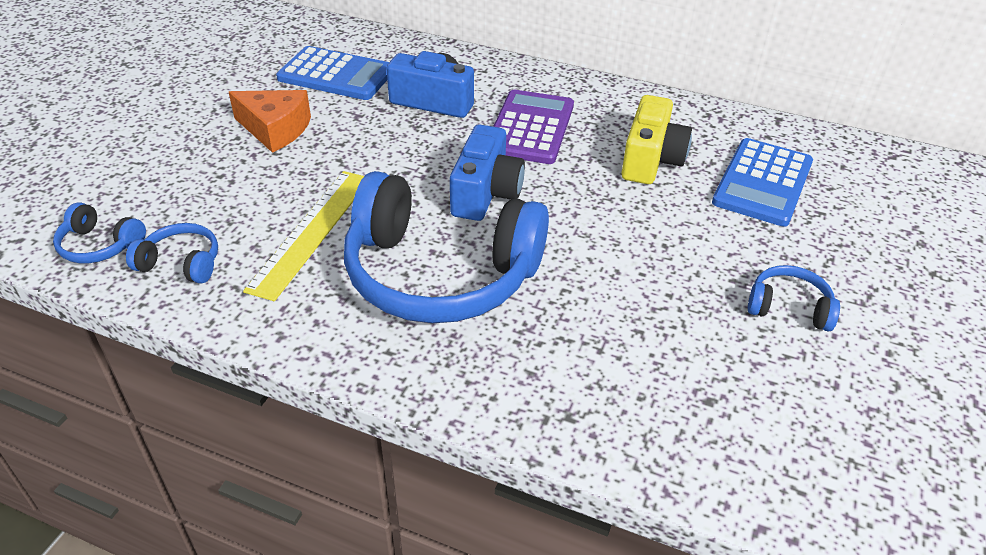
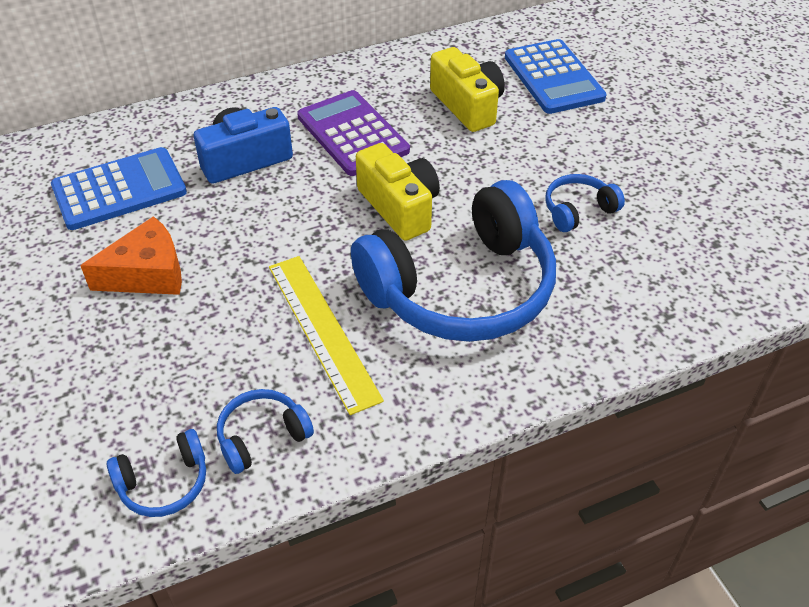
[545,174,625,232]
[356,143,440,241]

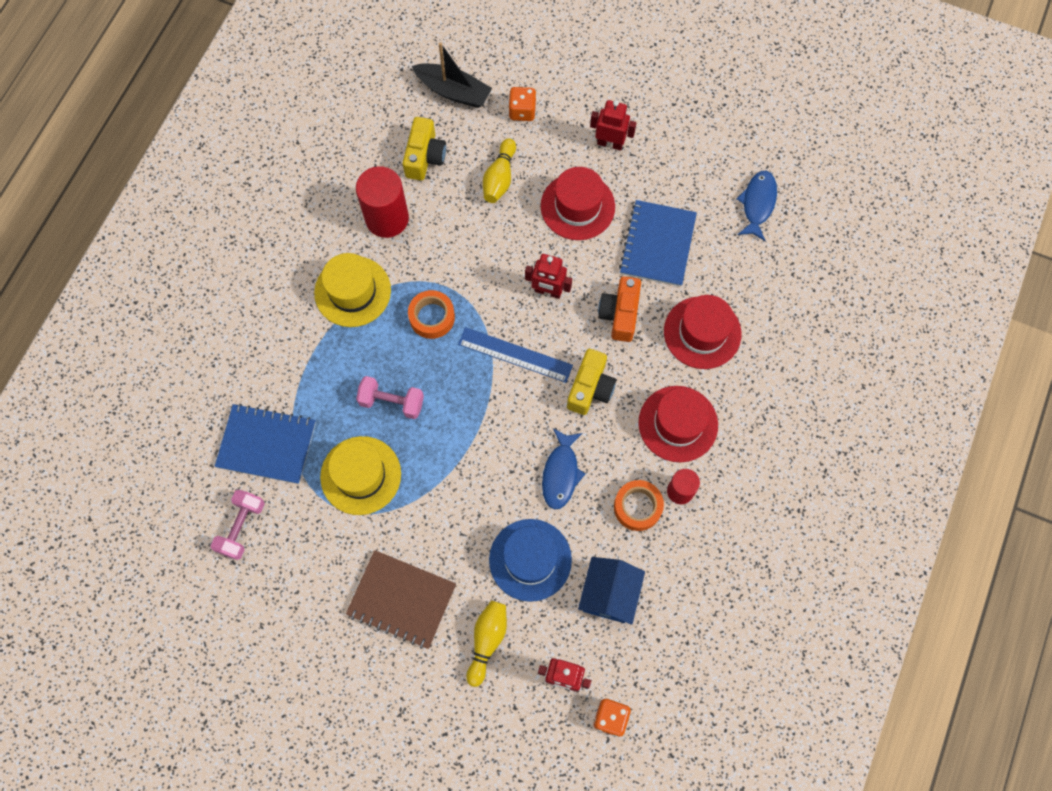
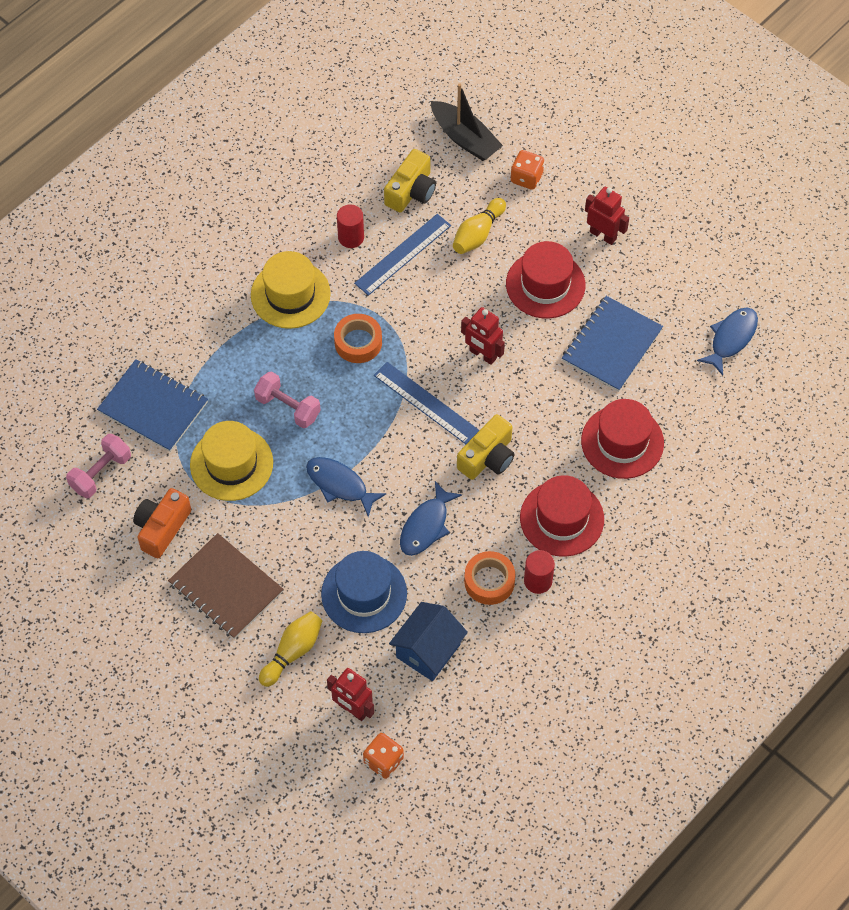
[306,457,387,517]
[354,214,451,296]
[133,488,191,558]
[337,204,364,248]

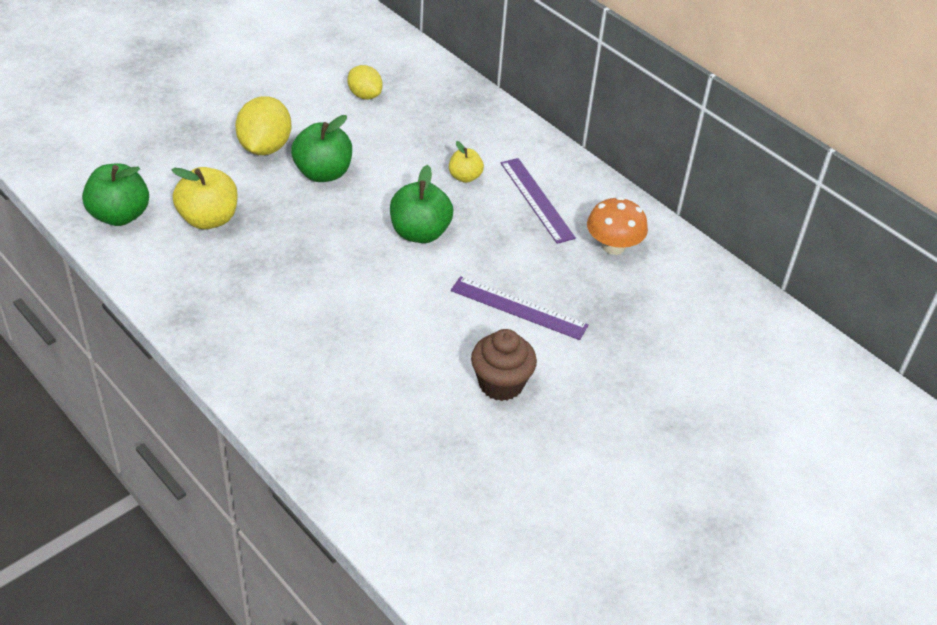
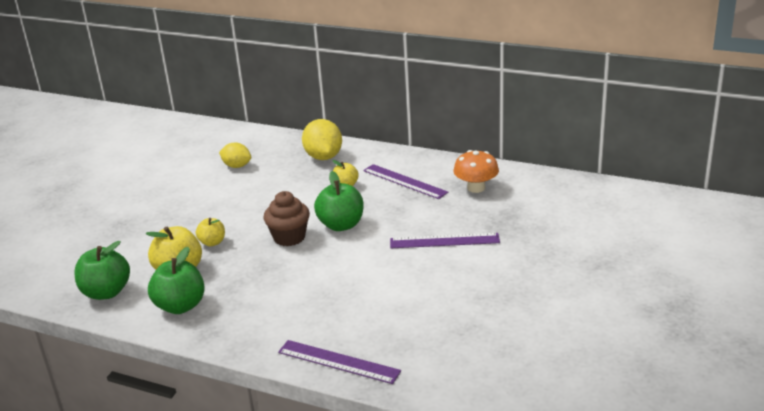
[196,218,225,246]
[278,340,401,384]
[302,119,342,160]
[148,247,205,314]
[264,191,310,246]

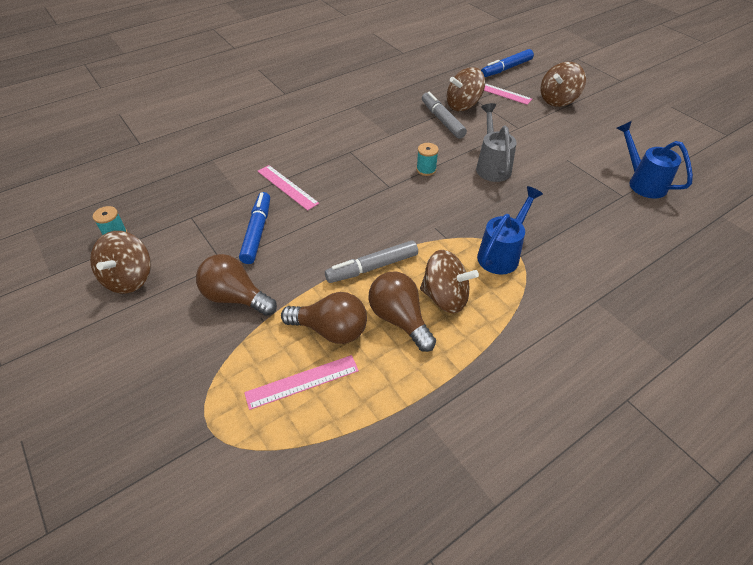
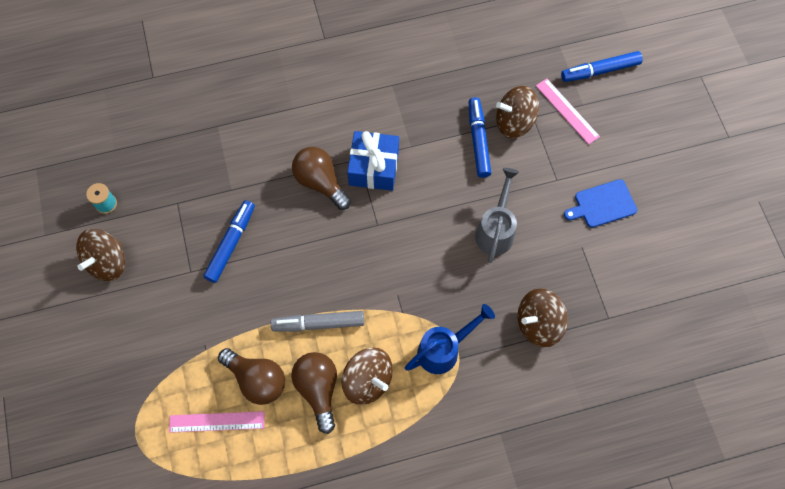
[258,165,319,211] (first image)
[416,143,439,176] (first image)
[616,121,693,199] (first image)
[347,131,399,191]
[564,179,637,228]
[292,147,351,210]
[518,289,568,347]
[468,97,491,178]

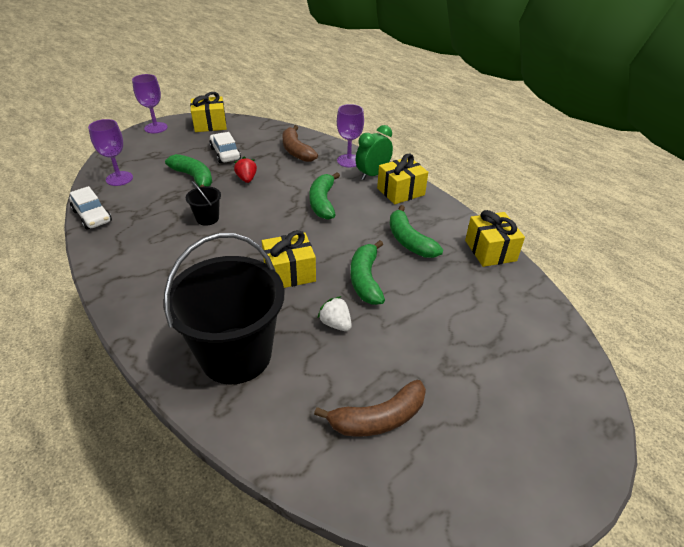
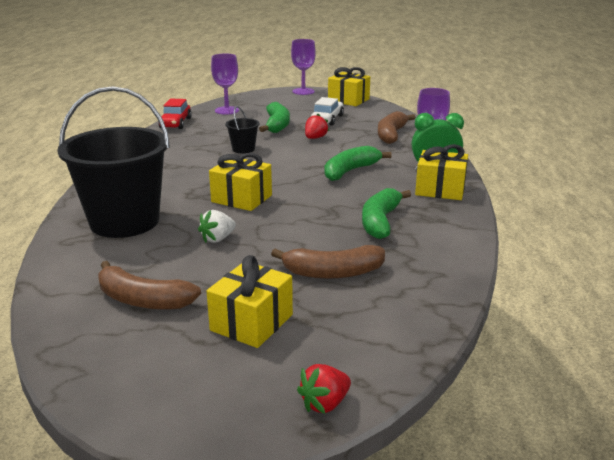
[351,240,385,305] (first image)
[271,245,385,279]
[297,364,351,414]
[207,255,293,348]
[158,99,192,129]
[198,210,236,243]

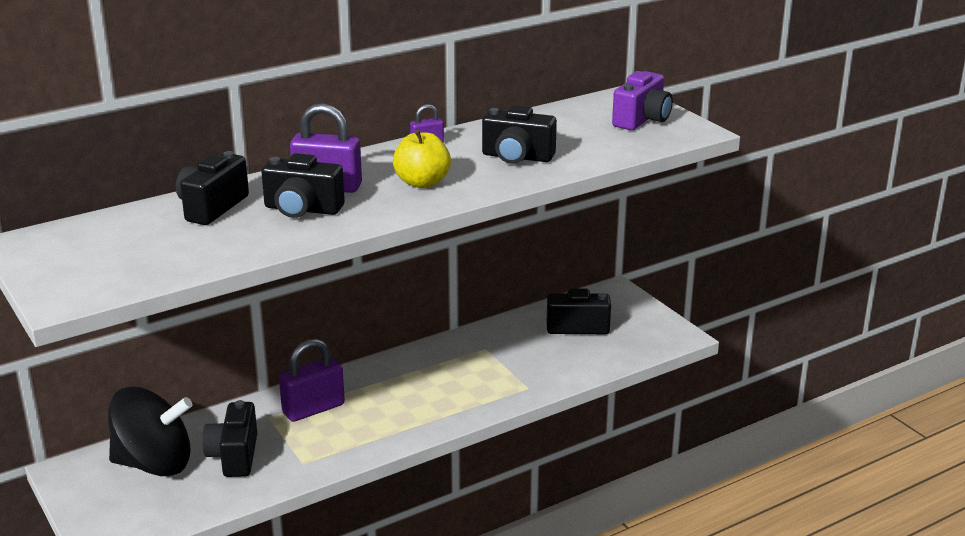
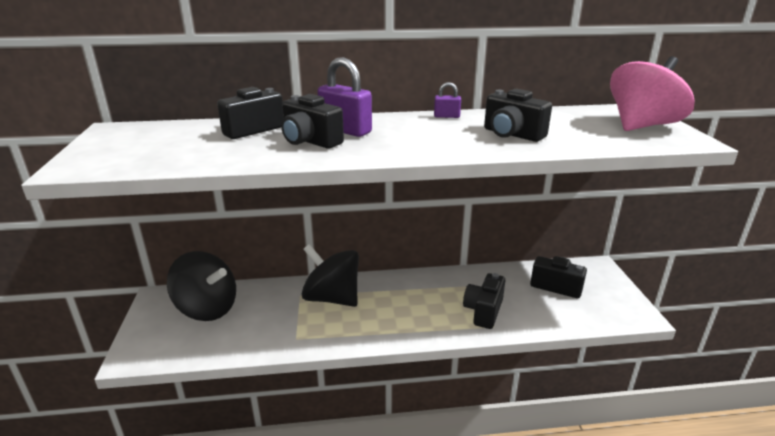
[393,130,451,188] (first image)
[463,273,506,329]
[302,244,359,307]
[610,56,695,131]

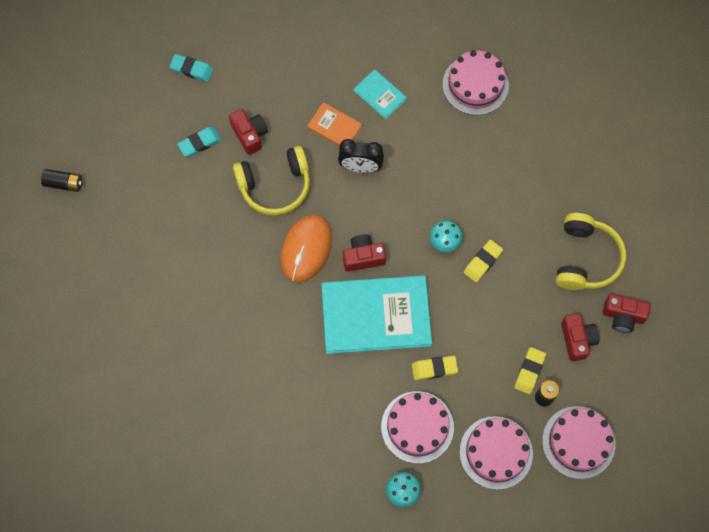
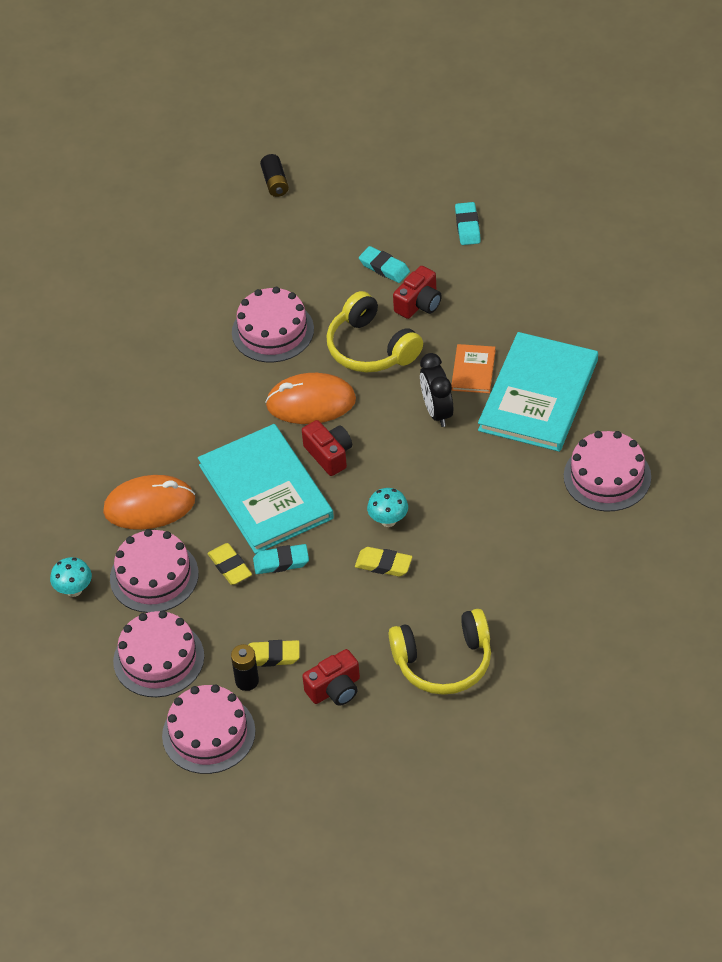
[603,294,651,333] (first image)
[103,475,195,530]
[232,287,314,362]
[253,544,309,574]
[478,332,598,452]

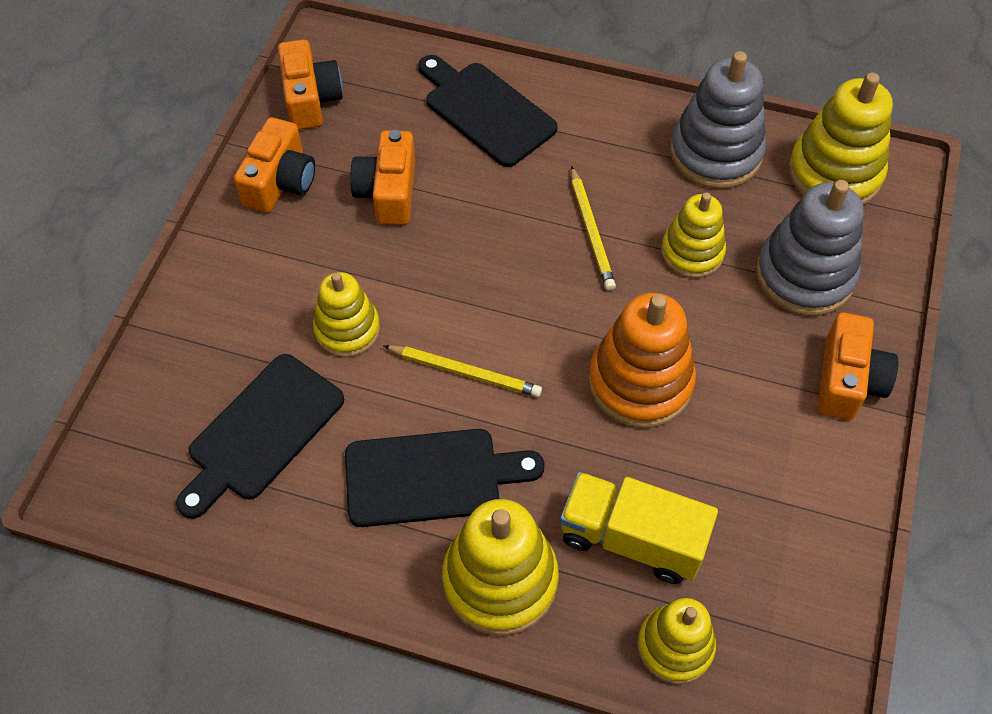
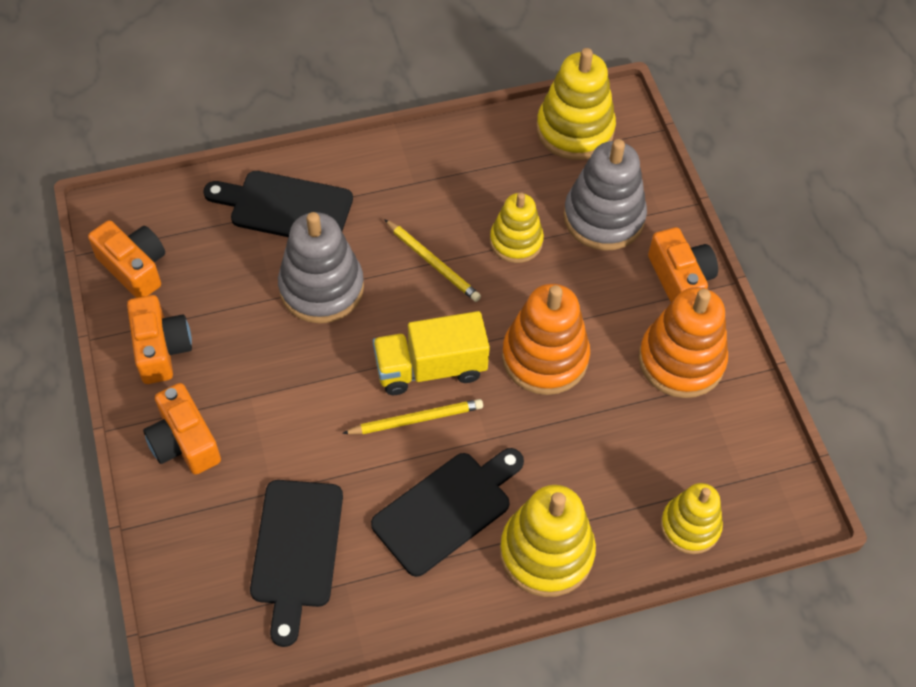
[313,272,380,357] (first image)
[638,287,728,398]
[143,383,221,475]
[373,311,490,395]
[278,212,364,324]

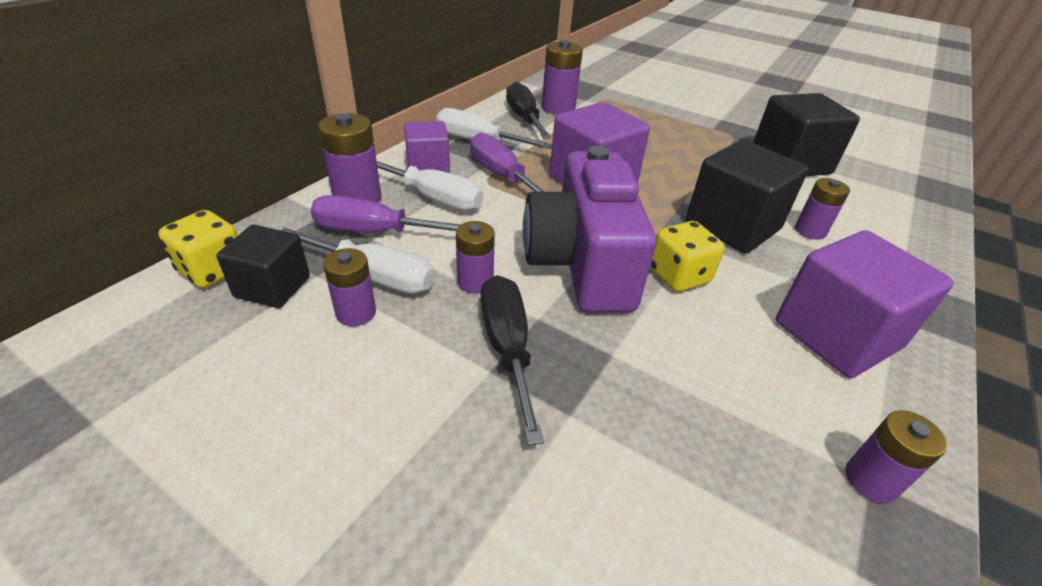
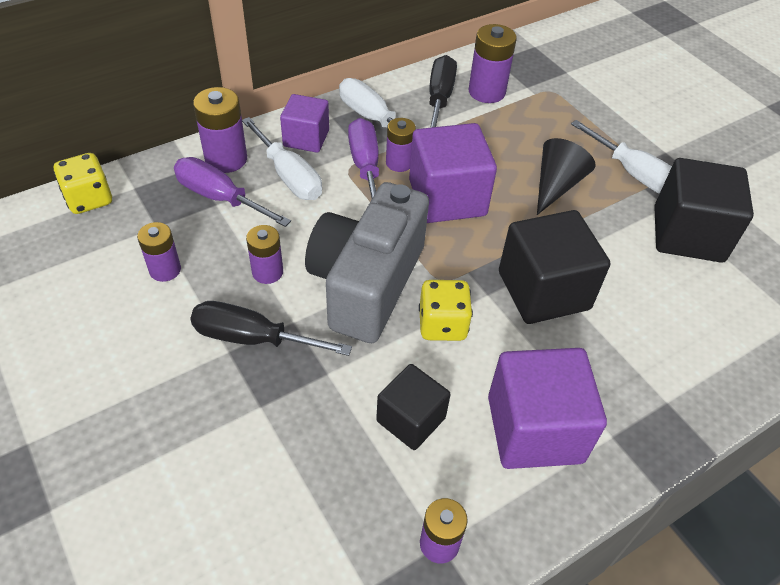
[537,138,596,215]
[376,364,451,450]
[571,120,672,194]
[386,118,416,172]
[305,182,429,343]
[190,301,352,356]

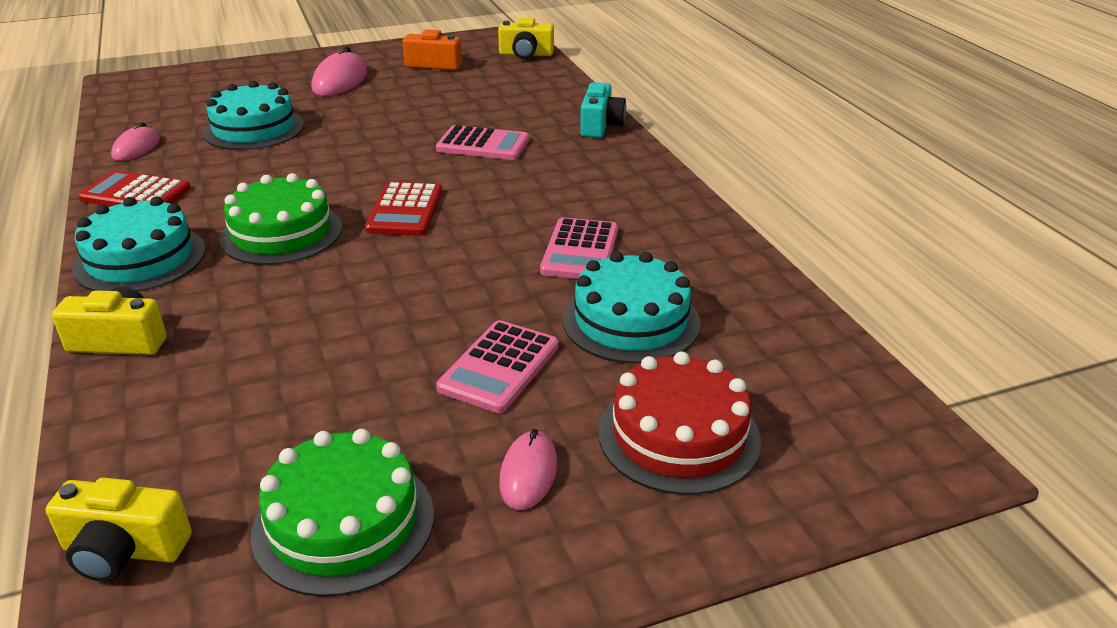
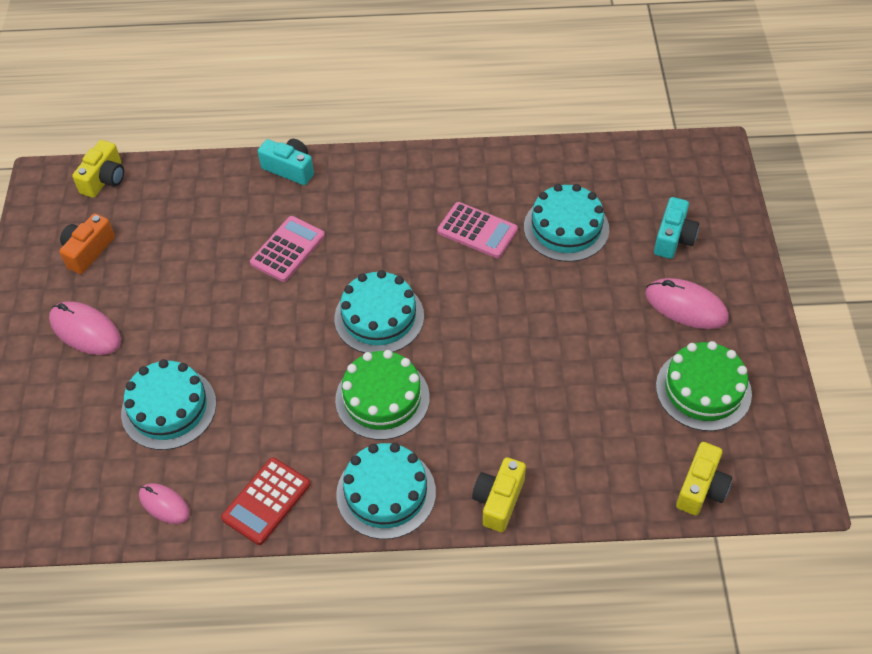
[436,320,559,413] (first image)
[334,270,424,353]
[654,197,699,259]
[645,278,729,329]

